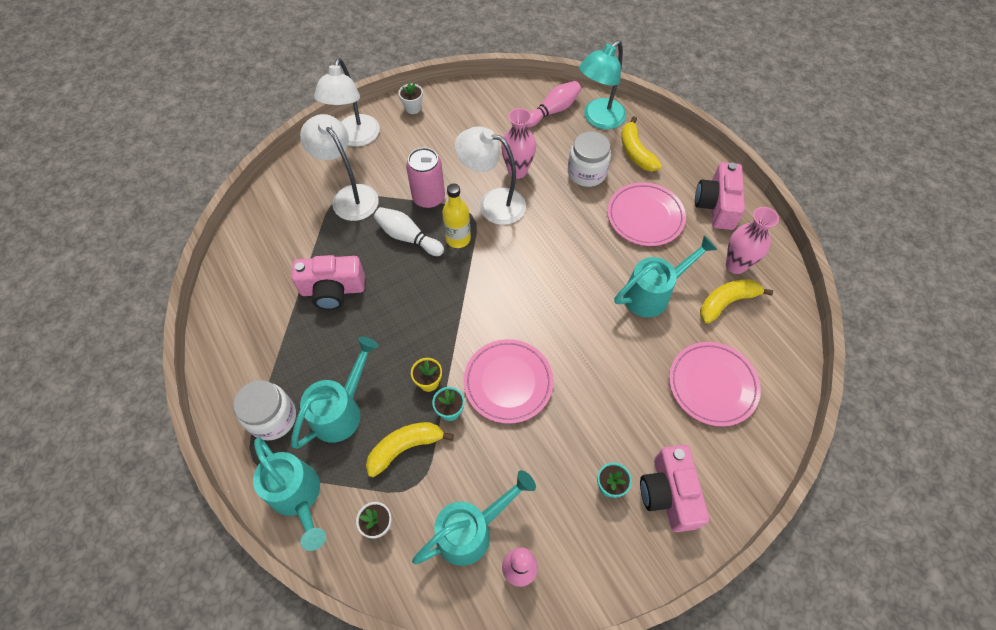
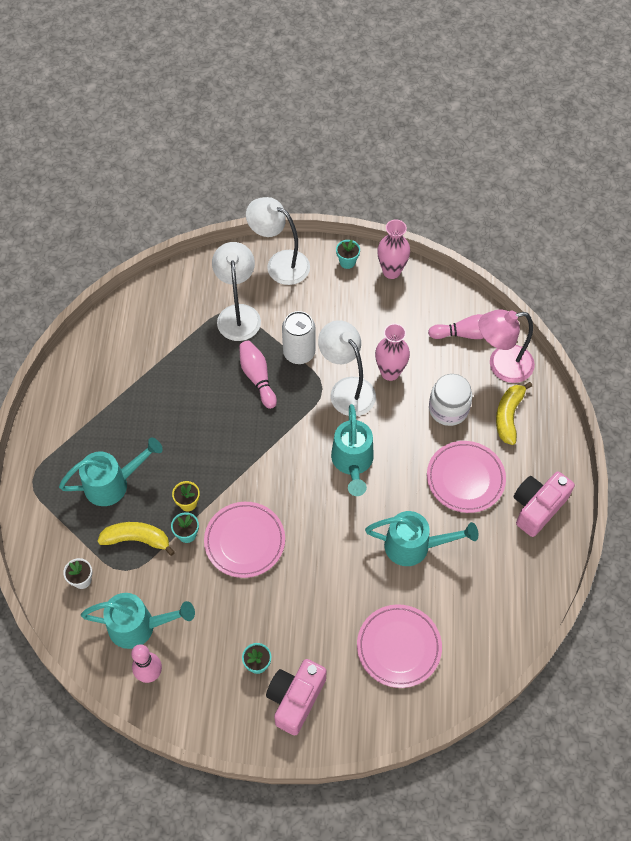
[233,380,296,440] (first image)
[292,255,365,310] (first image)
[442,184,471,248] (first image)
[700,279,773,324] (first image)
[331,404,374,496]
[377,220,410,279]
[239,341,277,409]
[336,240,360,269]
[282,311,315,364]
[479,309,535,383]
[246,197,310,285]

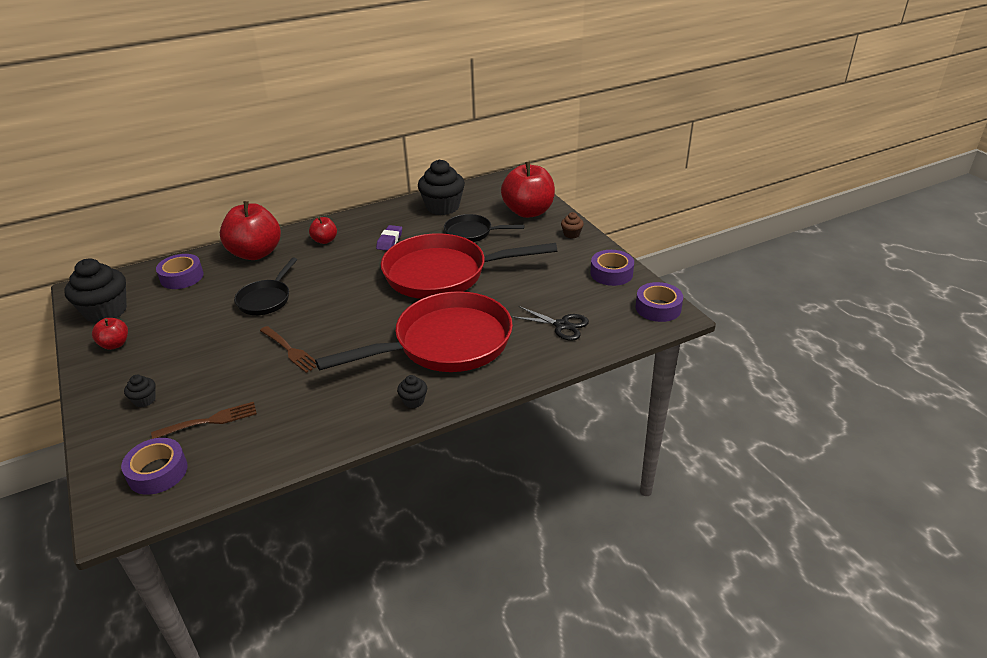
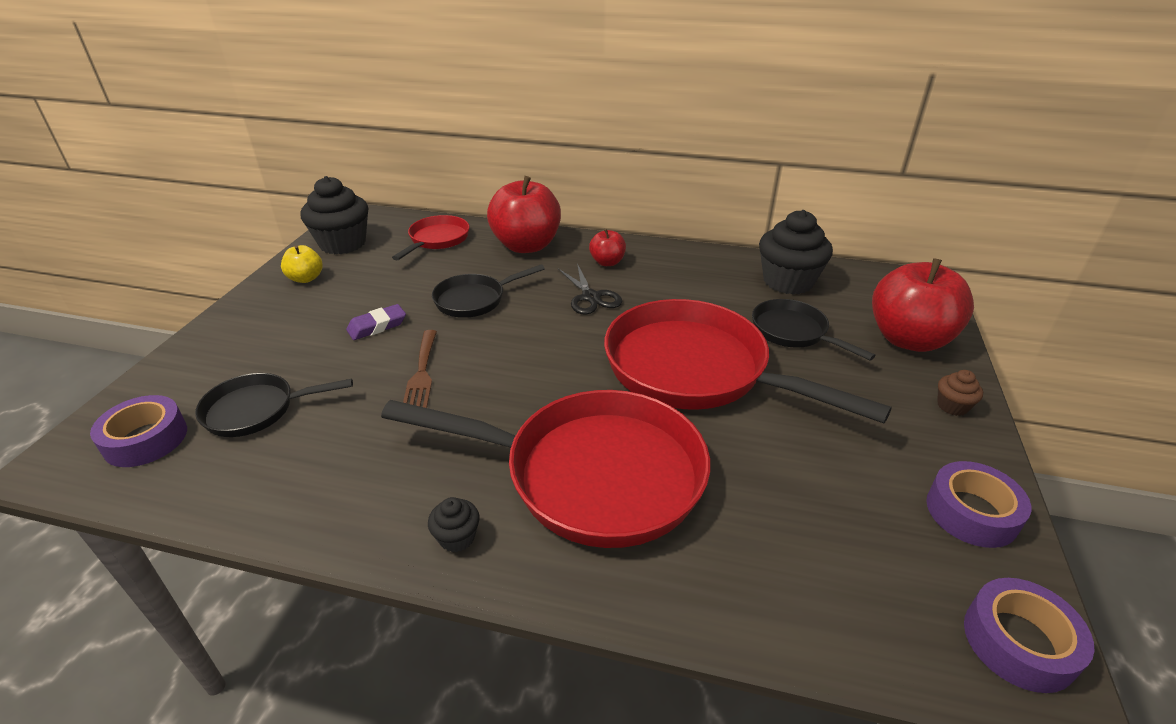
[124,375,156,407] (first image)
[346,304,406,340]
[558,264,622,315]
[195,373,353,437]
[392,215,470,260]
[281,245,322,283]

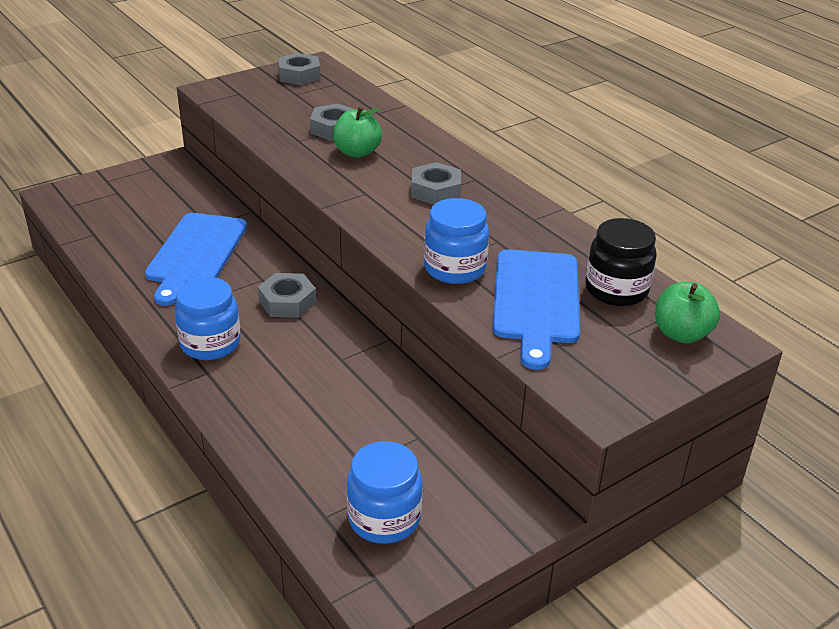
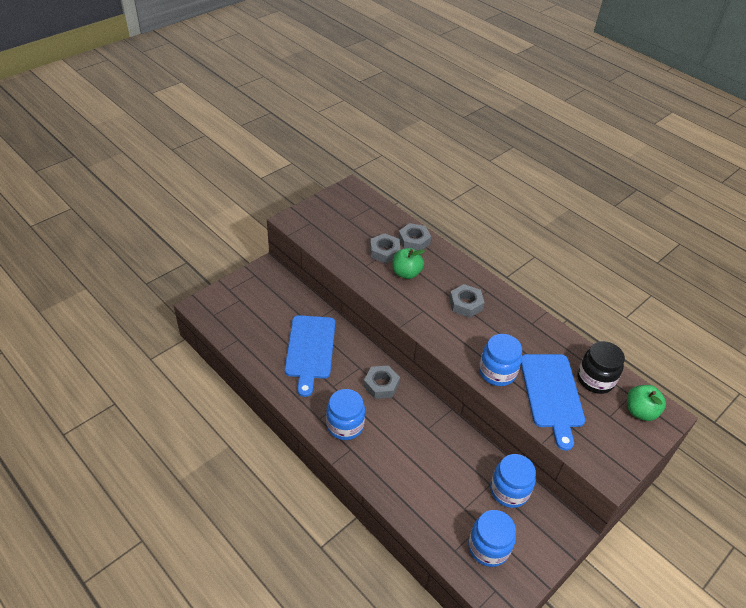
[490,454,536,508]
[398,223,431,251]

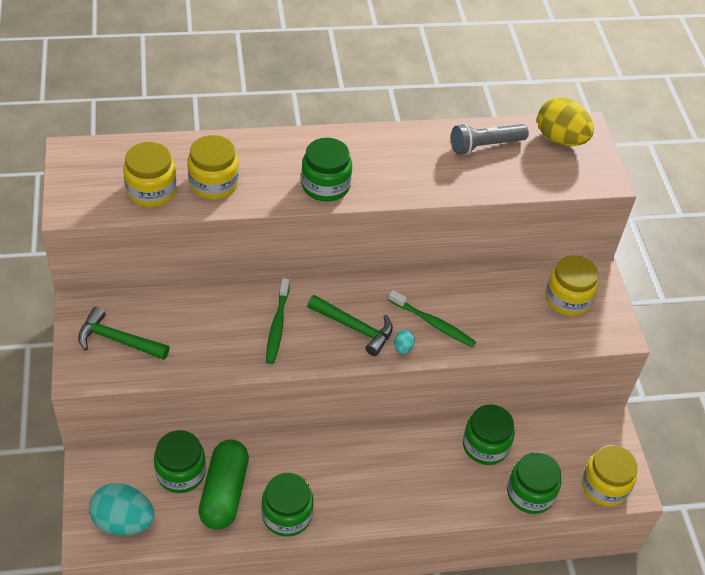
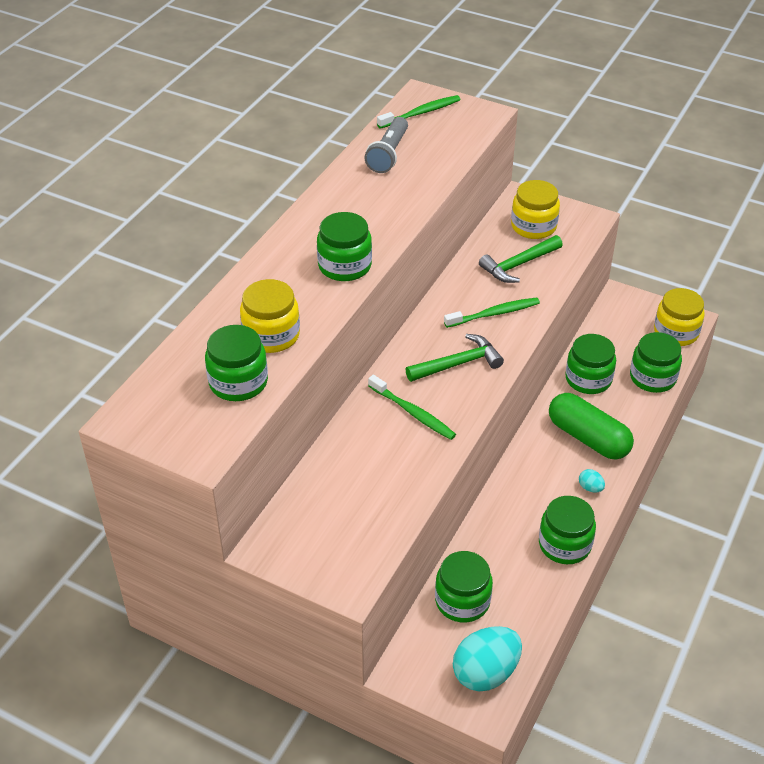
[479,235,563,283]
[549,393,634,460]
[579,469,605,492]
[377,95,461,129]
[205,325,268,401]

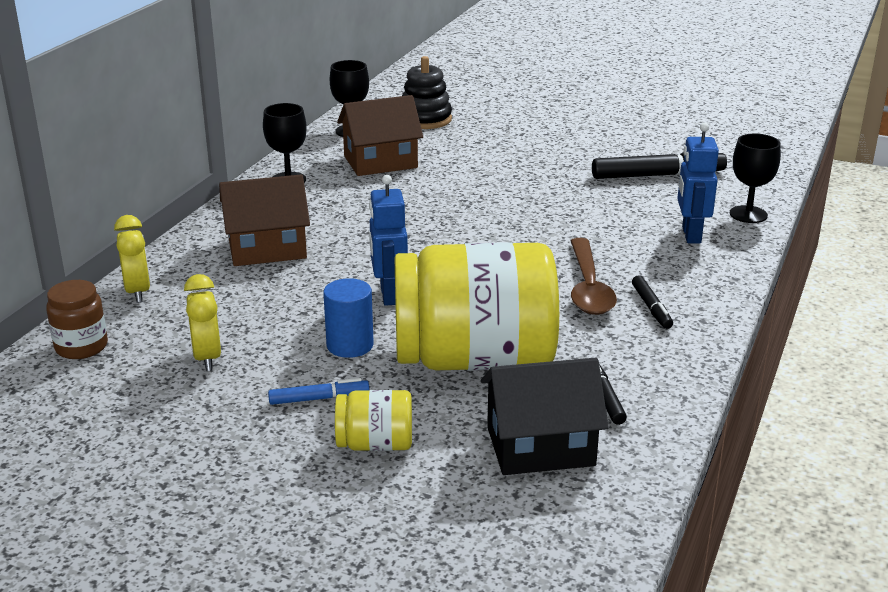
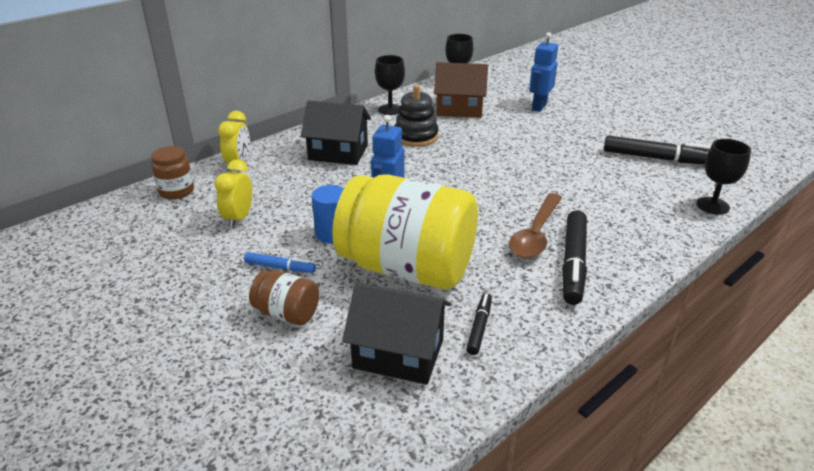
[395,85,439,147]
[529,32,558,112]
[301,100,371,165]
[249,270,319,325]
[562,210,587,305]

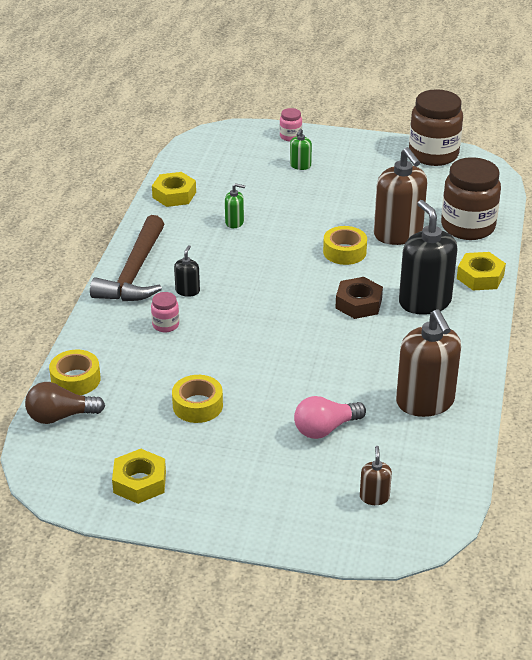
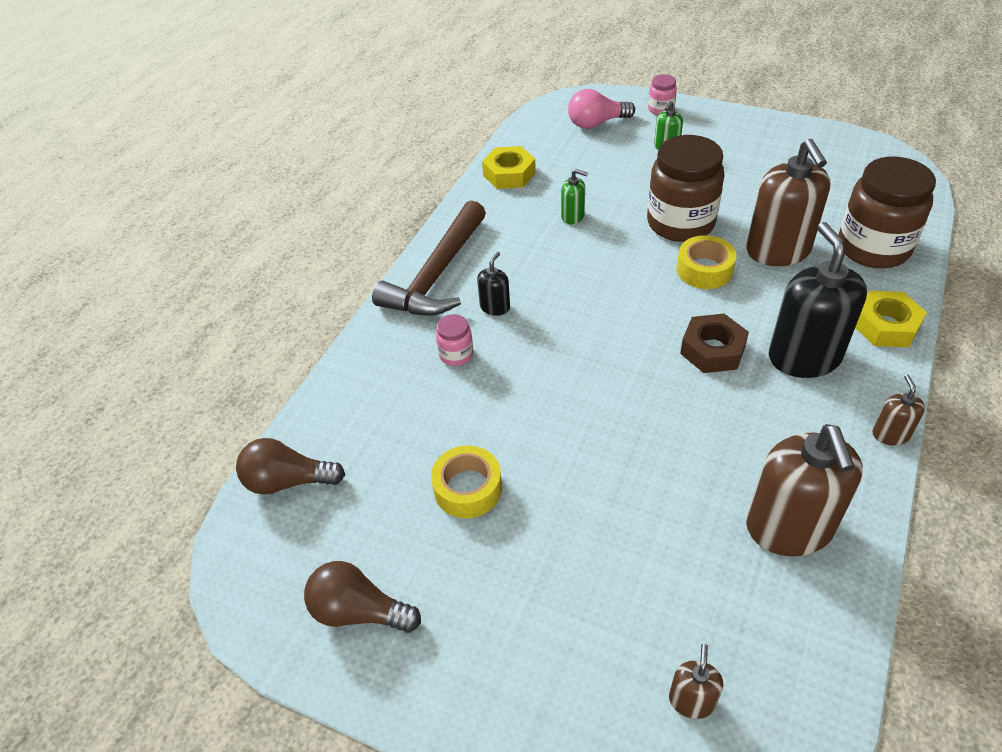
[49,349,100,395] (first image)
[872,375,925,446]
[568,89,635,129]
[647,135,724,242]
[304,561,421,633]

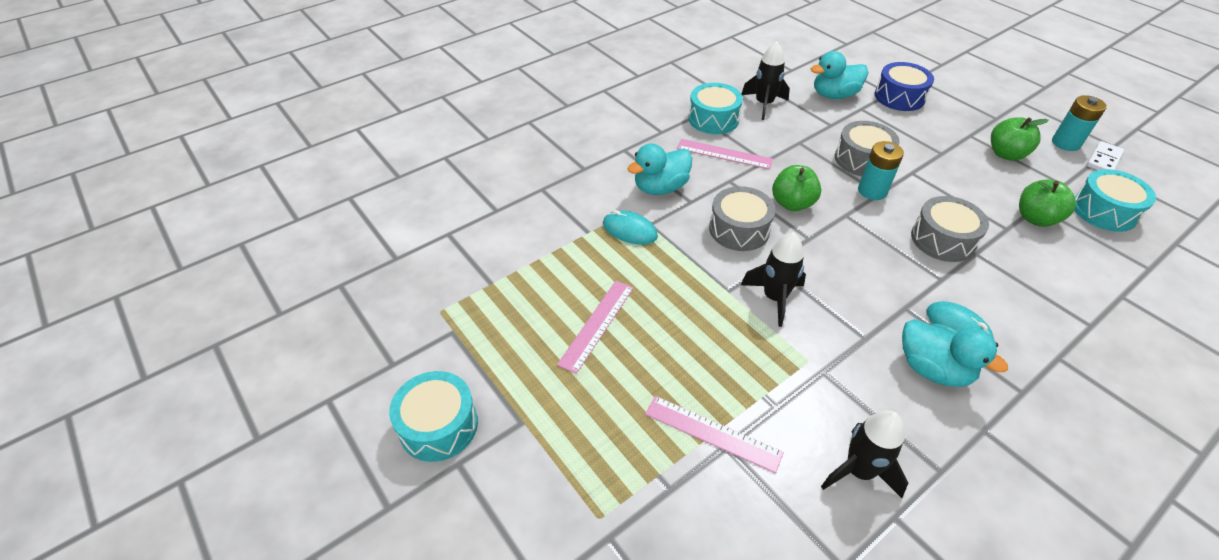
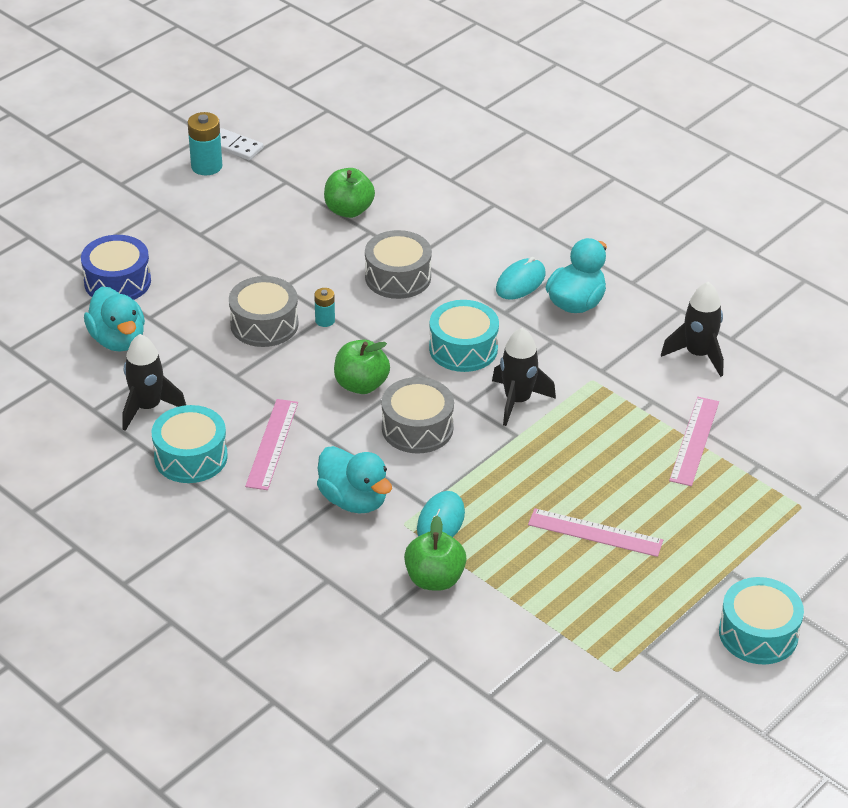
[404,515,467,591]
[429,300,499,372]
[314,288,335,327]

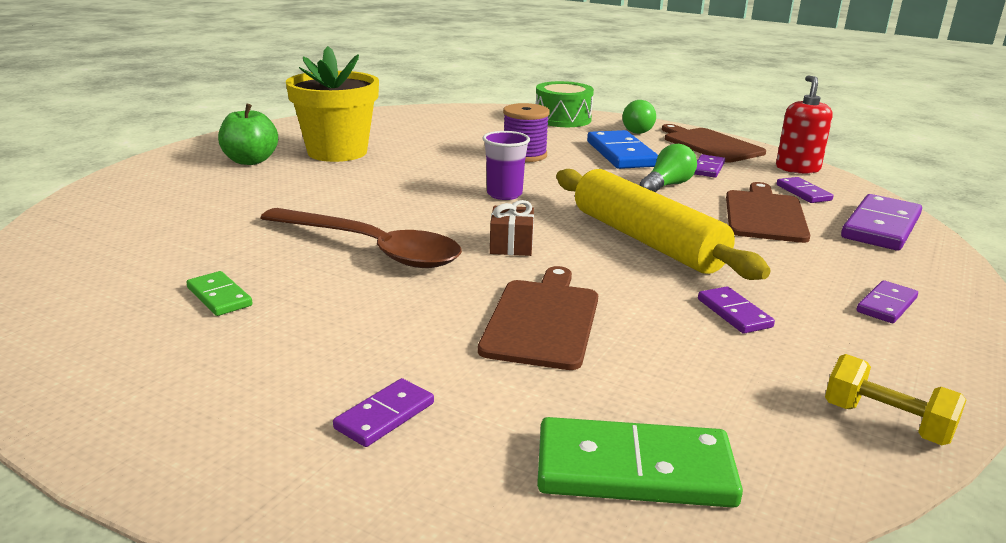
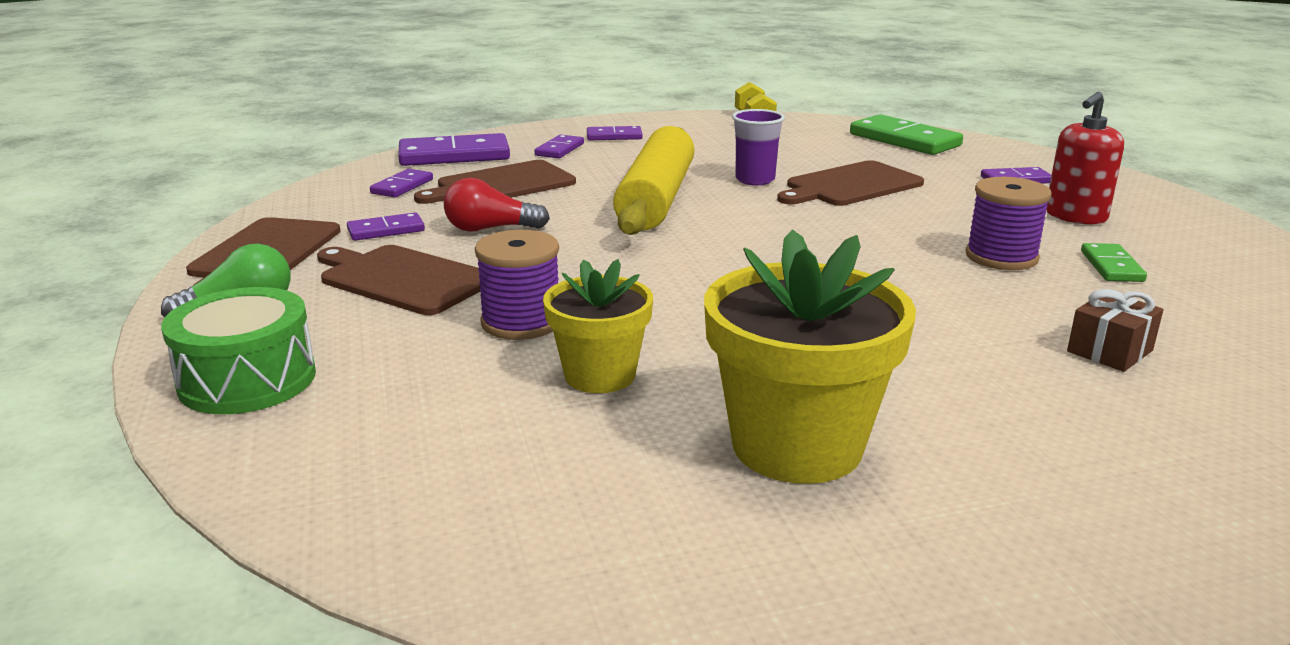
[218,104,278,165] (first image)
[260,208,462,268] (first image)
[543,259,653,393]
[966,177,1052,270]
[732,109,785,185]
[1067,289,1164,372]
[534,135,584,158]
[1046,92,1124,225]
[317,245,480,315]
[444,178,550,232]

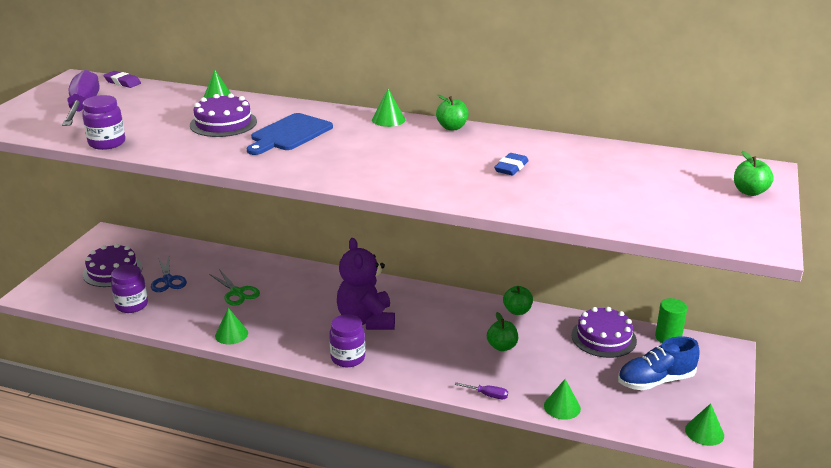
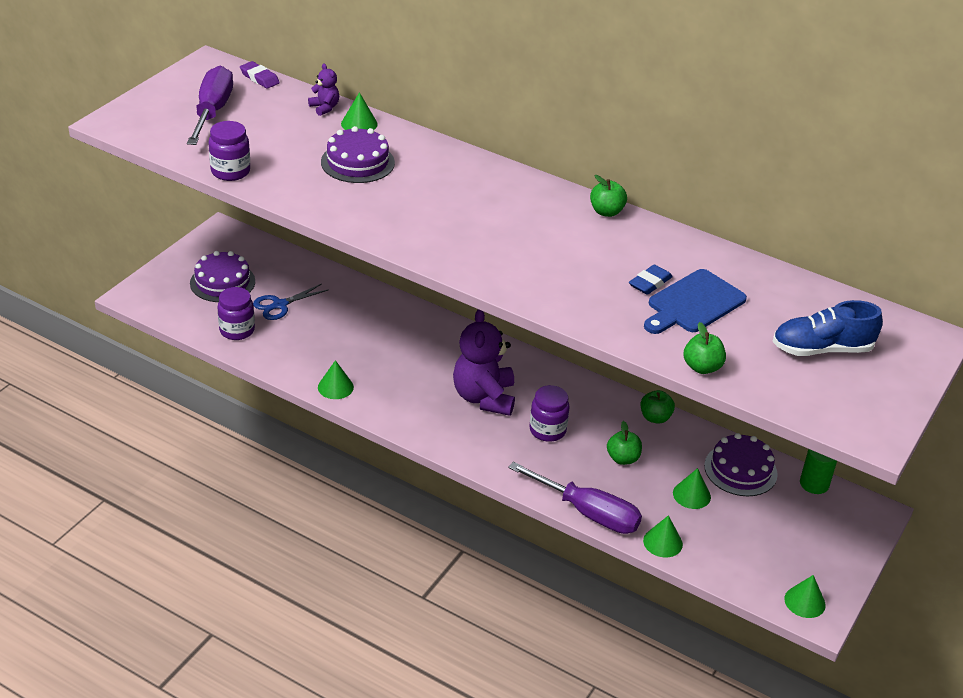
[209,269,260,306] (first image)
[308,63,339,116]
[644,269,747,334]
[530,385,570,442]
[673,468,711,509]
[772,300,883,356]
[684,322,726,374]
[253,284,329,320]
[508,462,642,534]

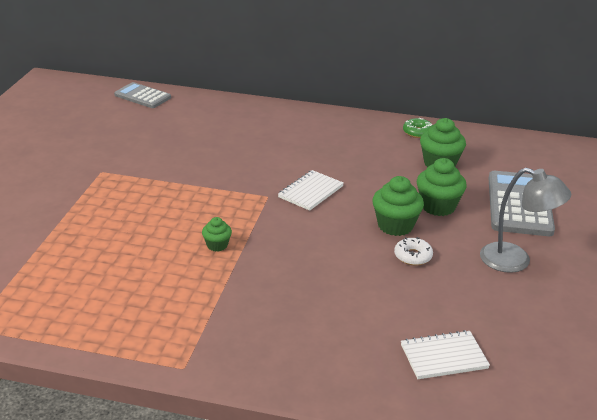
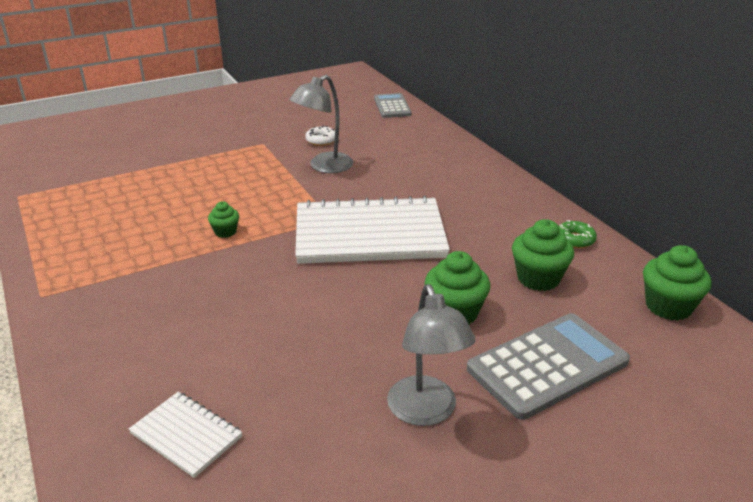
[289,75,353,173]
[643,245,712,321]
[305,126,335,146]
[295,195,450,264]

